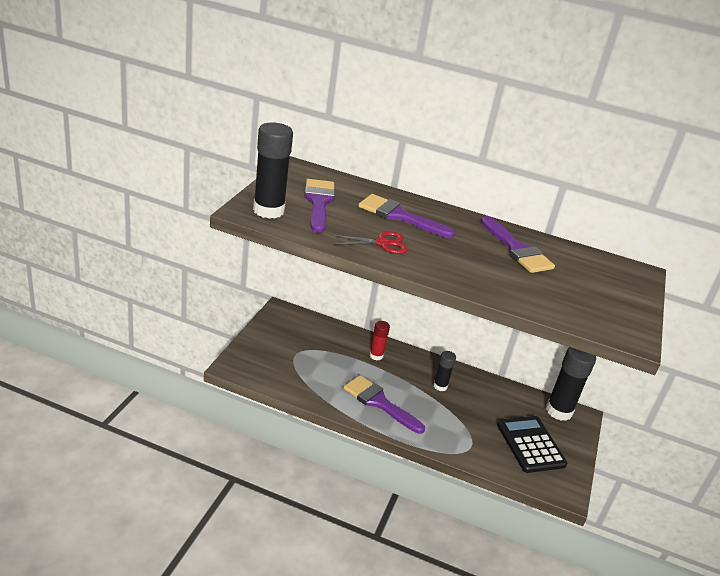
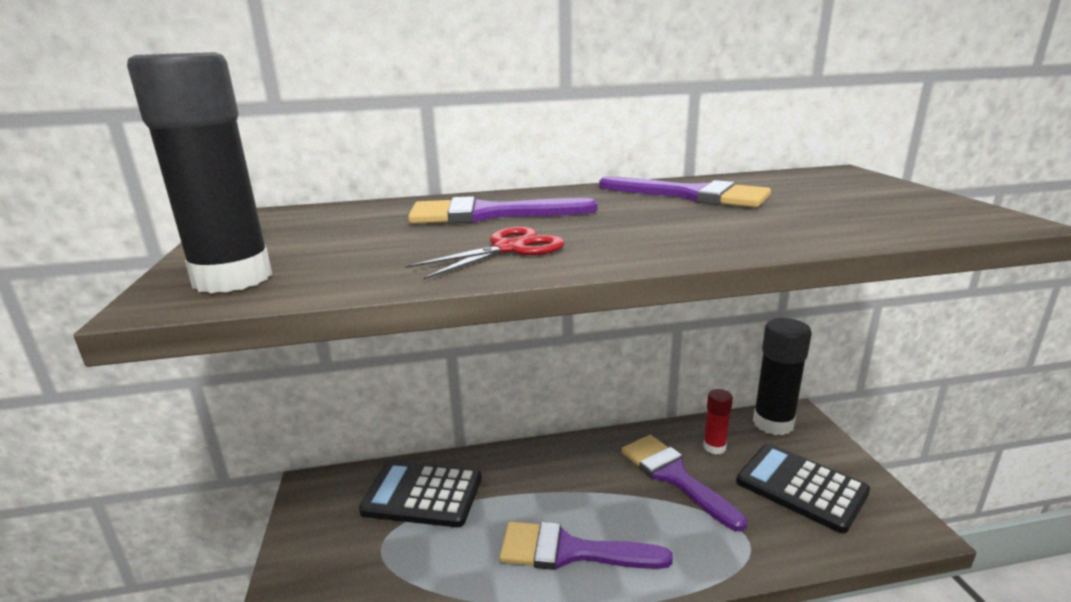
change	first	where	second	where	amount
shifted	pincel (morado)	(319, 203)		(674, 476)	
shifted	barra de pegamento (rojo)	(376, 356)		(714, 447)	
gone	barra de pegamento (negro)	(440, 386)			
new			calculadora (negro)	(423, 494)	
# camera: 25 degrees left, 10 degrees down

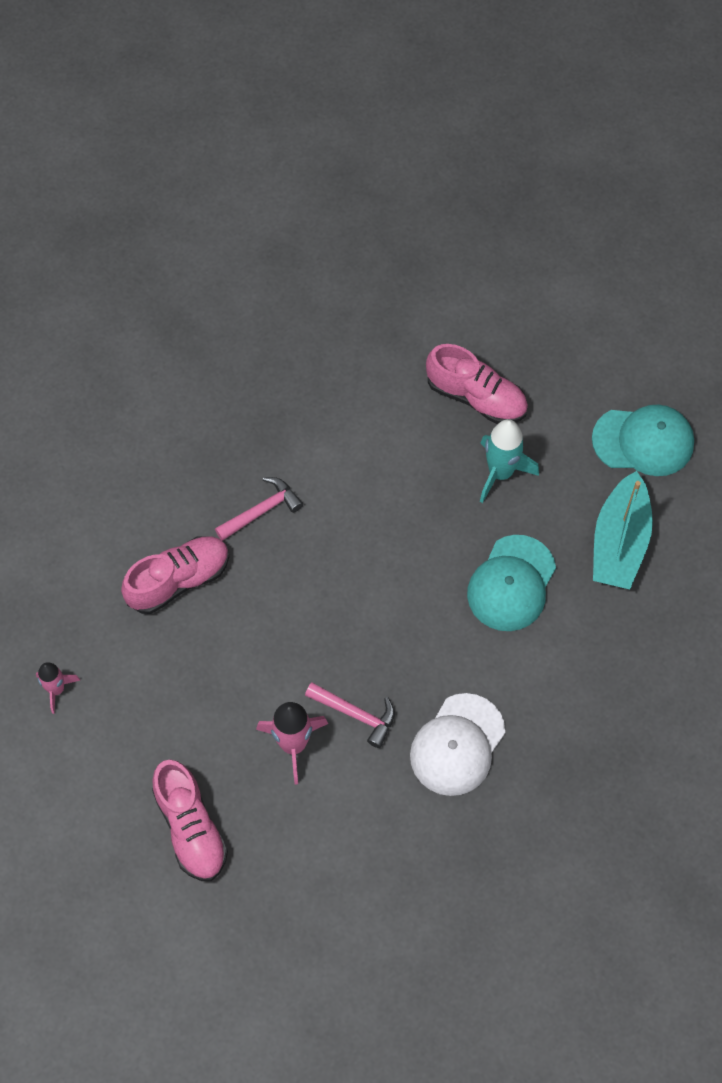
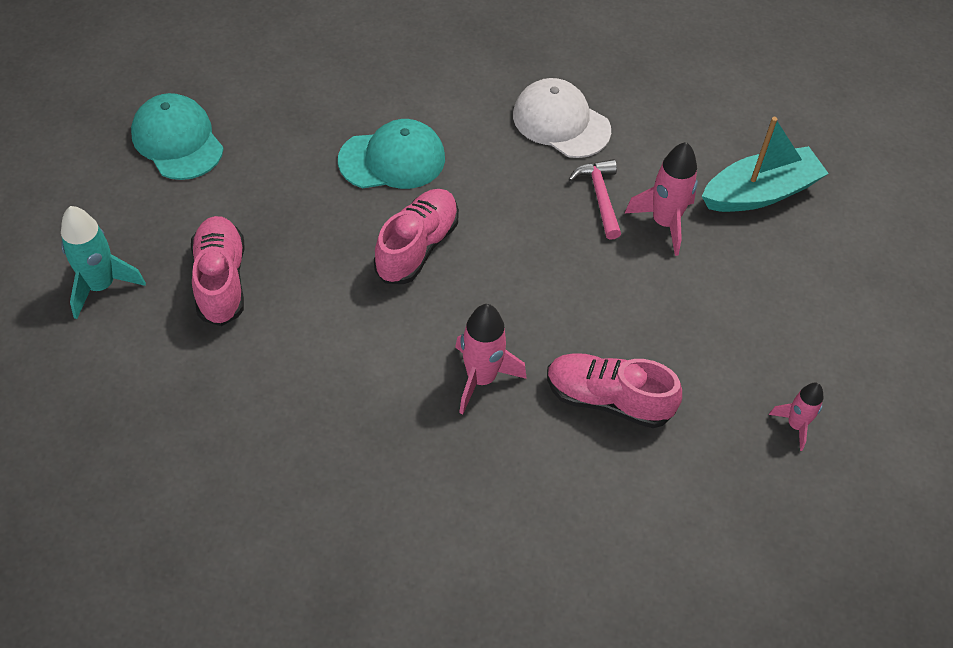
change	first	where	second	where	amount
shifted	zapato (rosa)	(191, 827)		(417, 247)	
swapped	martillo (rosa)	(262, 510)	cohete (rosa)	(481, 378)	
rotated	gorra (blanco)	(457, 745)		(561, 122)	135 degrees counterclockwise
shifted	cohete (turquesa)	(500, 473)		(101, 286)	
shifted	barco (turquesa)	(619, 542)		(760, 192)	
# camera: 130 degrees left, 10 degrees down

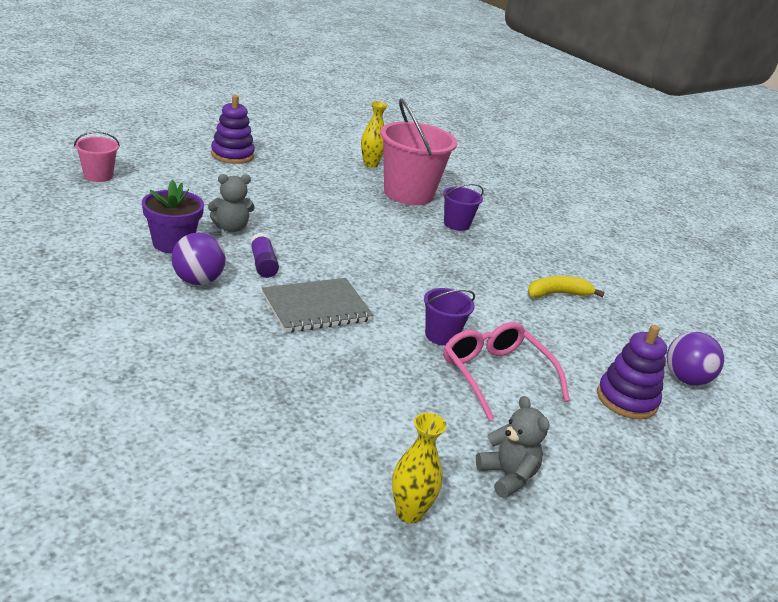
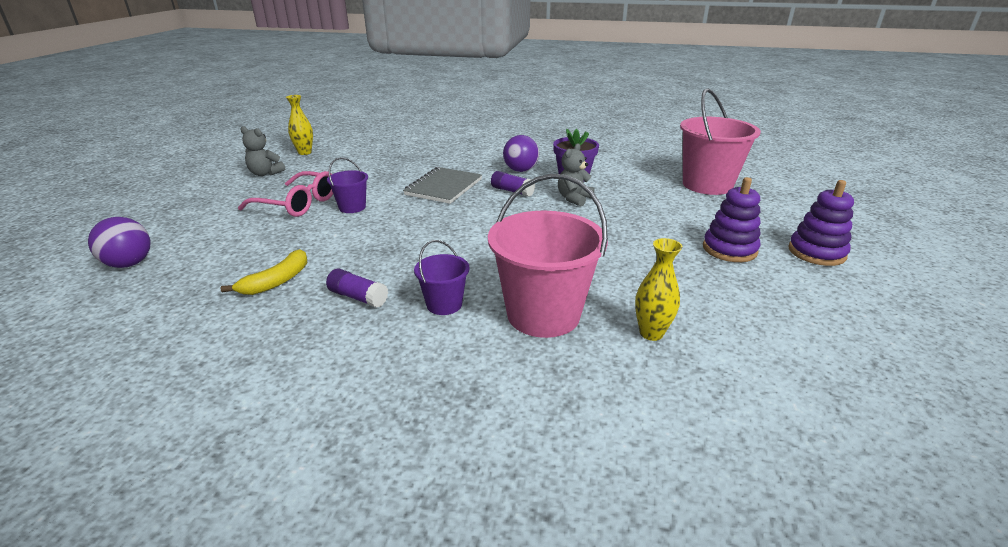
change	first	where	second	where	amount
scaled	balde (rosa)	(98, 176)		(707, 185)	x2.01
shifted	juguete apilable (morado)	(626, 399)		(816, 252)	
new			barra de pegamento (morado)	(358, 297)	
# camera: 145 degrees right, 0 degrees up

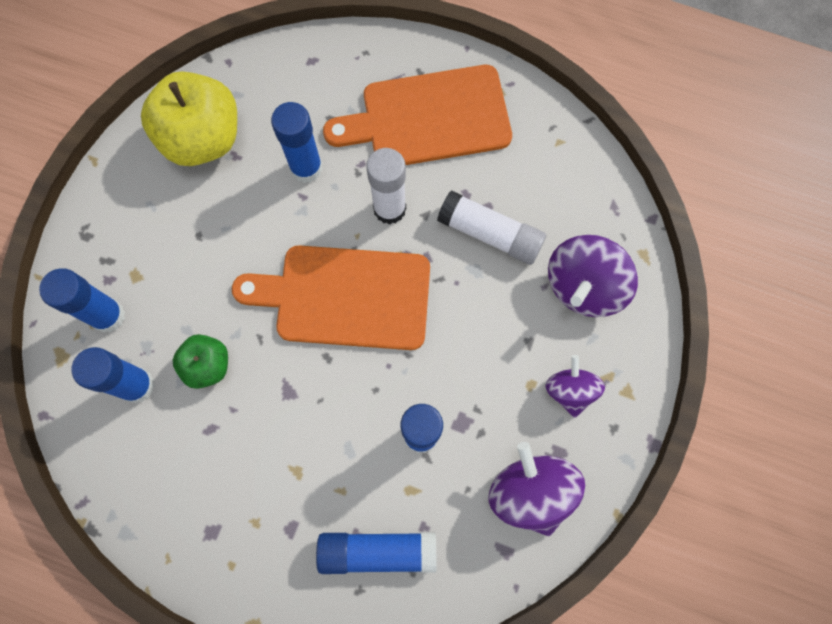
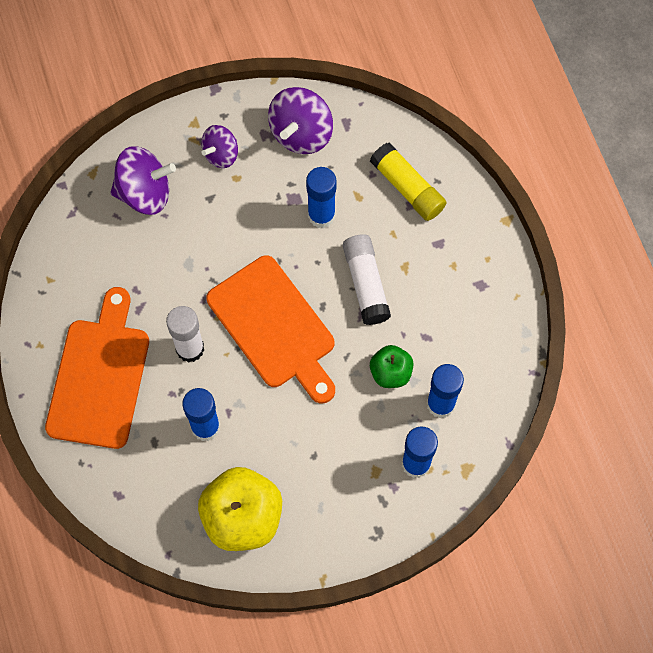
change	first	where	second	where	amount
repainted	barra de pegamento (azul)	(377, 551)	barra de pegamento (amarillo)	(407, 188)	
rotated	tabla de cortar (naranja)	(428, 118)		(100, 377)	120 degrees counterclockwise
shifted	barra de pegamento (blanco)	(490, 234)		(366, 283)	
# camera: 130 degrees left, 5 degrees down

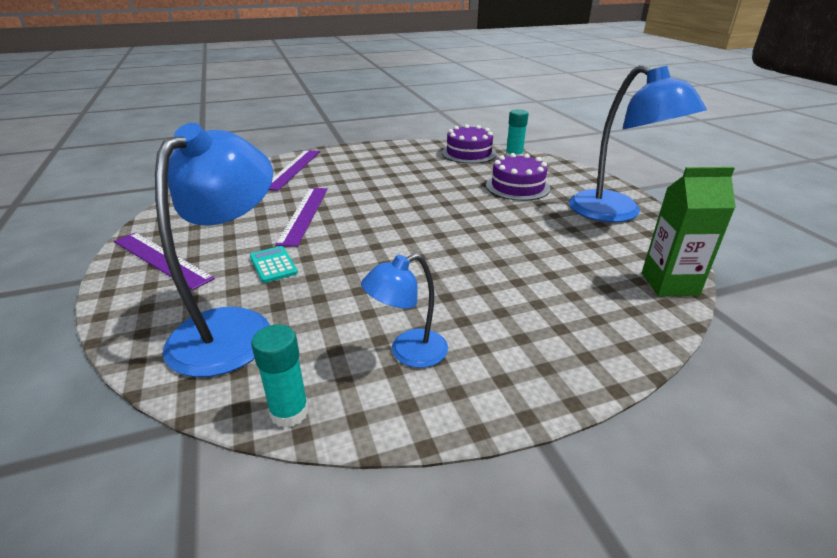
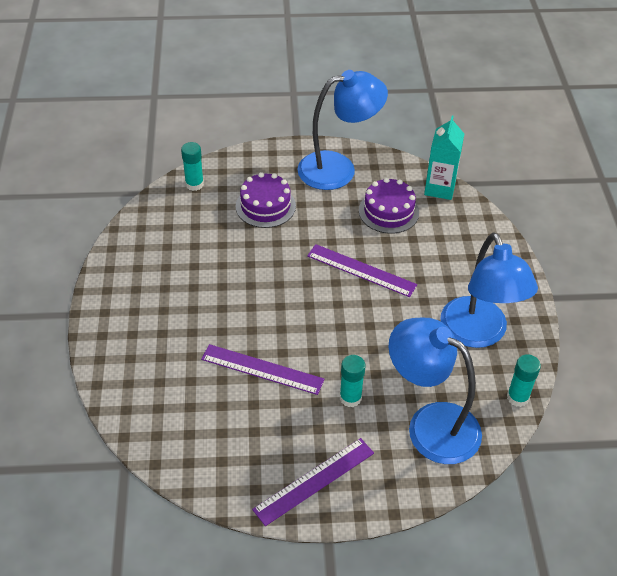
change	first	where	second	where	amount
swapped	calculadora (turquesa)	(273, 265)	barra de pegamento (turquesa)	(350, 398)	
shifted	regla (morado)	(293, 169)		(361, 270)	
scaled	lámpara (azul)	(408, 353)		(478, 334)	x1.84
shifted	tarta (morado)	(469, 153)		(388, 211)	
repainted	cartón de leche (verde)	(669, 284)	cartón de leche (turquesa)	(440, 188)	
# camera: 75 degrees left, 15 degrees up

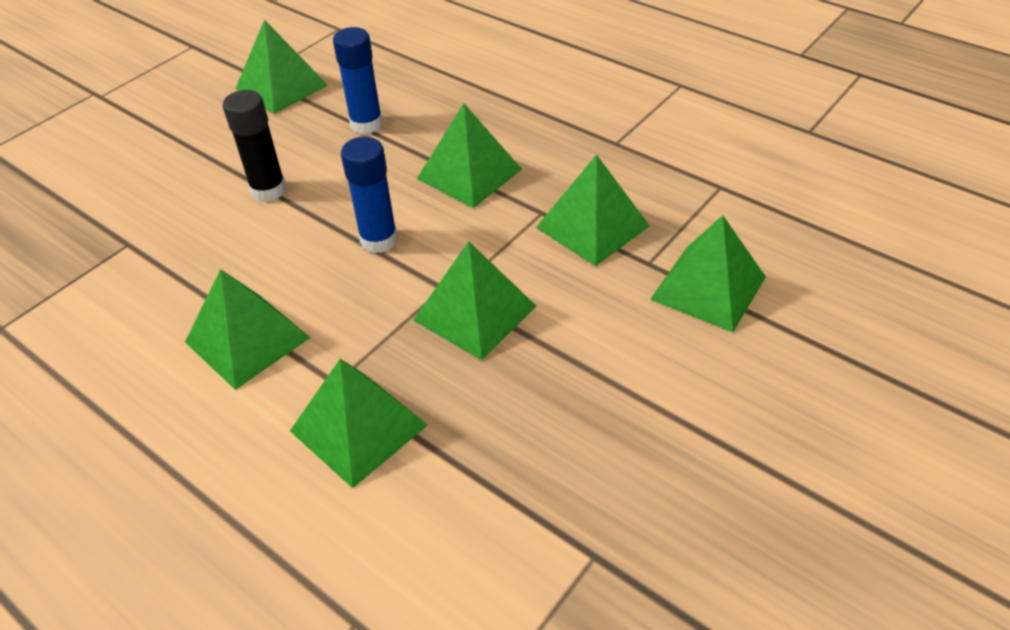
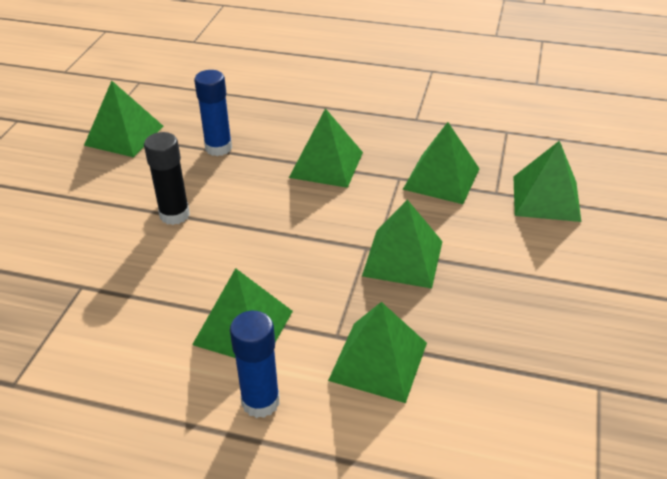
change	first	where	second	where	amount
shifted	barra de pegamento (azul)	(379, 240)		(260, 402)	
# camera: 25 degrees left, 5 degrees down

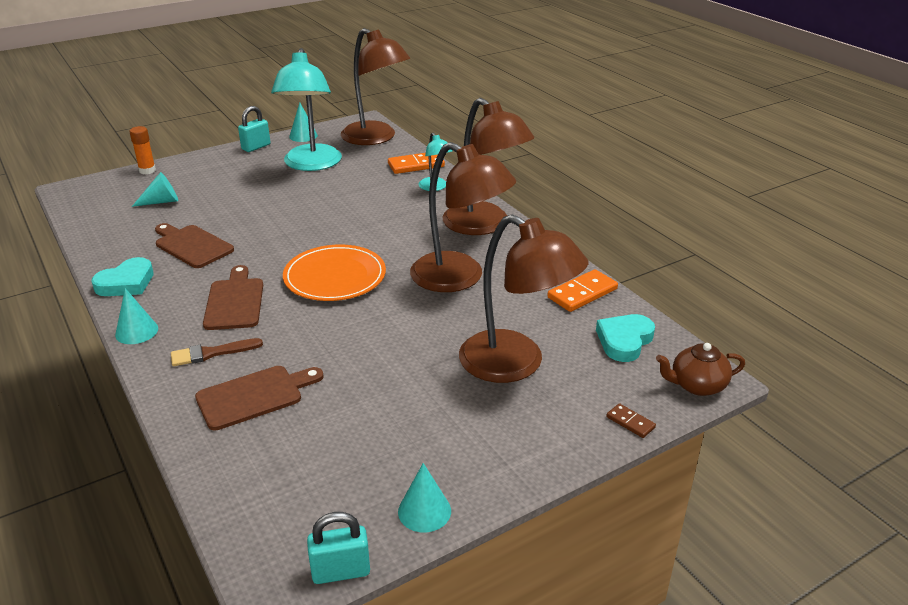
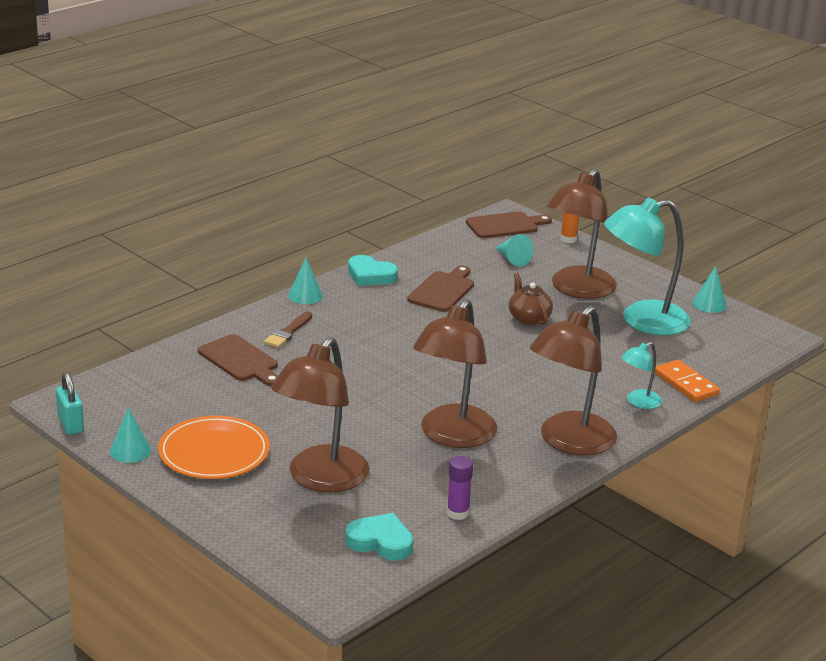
change	first	where	second	where	amount
rotated	pincel (marrón)	(211, 353)		(288, 332)	120 degrees counterclockwise
shifted	tabla de cortar (marrón)	(234, 301)		(505, 225)	
gone	candado (turquesa)	(256, 147)			
shifted	plato (naranja)	(335, 277)		(214, 452)	
shifted	lámpara (marrón)	(376, 138)		(577, 290)	
swapped	ficha de dominó (naranja)	(582, 293)	barra de pegamento (morado)	(457, 513)	
gone	ficha de dominó (marrón)	(630, 422)			
shifted	tetera (marrón)	(697, 385)		(528, 318)	
# camera: 75 degrees right, 5 degrees down

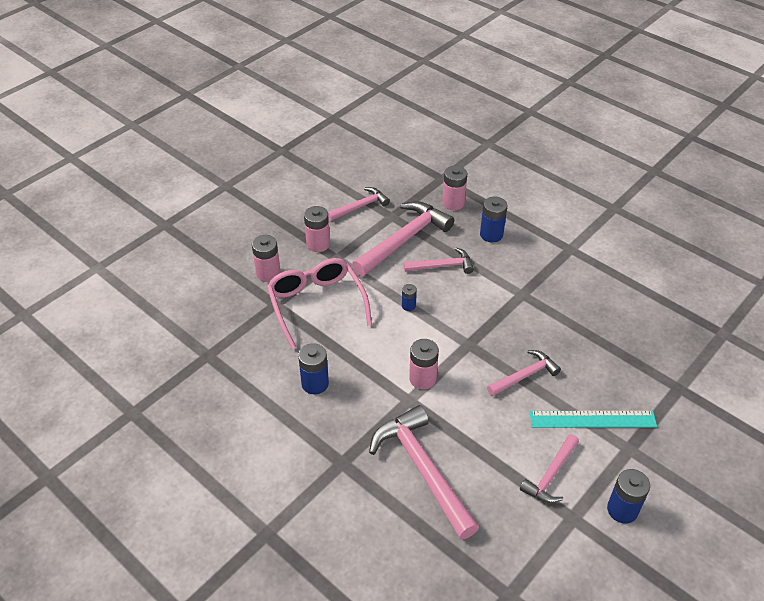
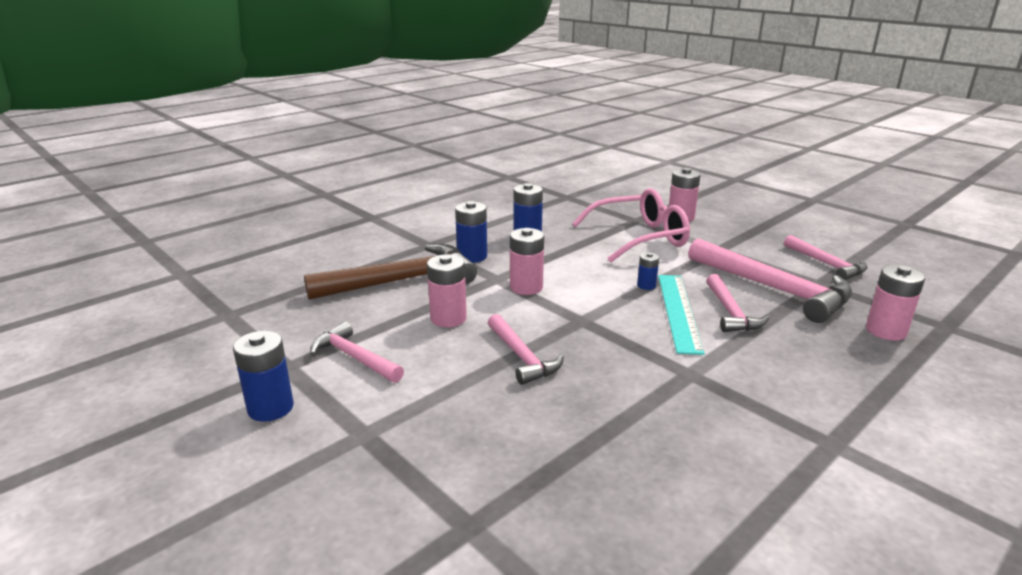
change	first	where	second	where	amount
shifted	pila (rosa)	(318, 244)		(448, 318)	
repainted	martillo (rosa)	(423, 470)	martillo (marrón)	(402, 280)	
shifted	pila (azul)	(491, 234)		(472, 256)	
shifted	regla (turquesa)	(592, 419)		(678, 311)	
# camera: 95 degrees right, 20 degrees down

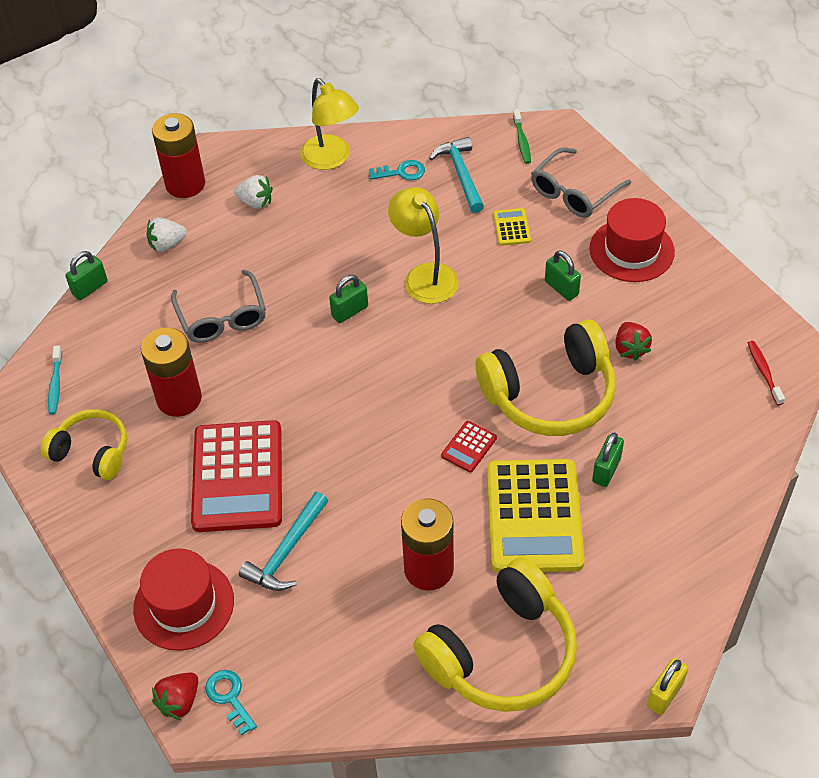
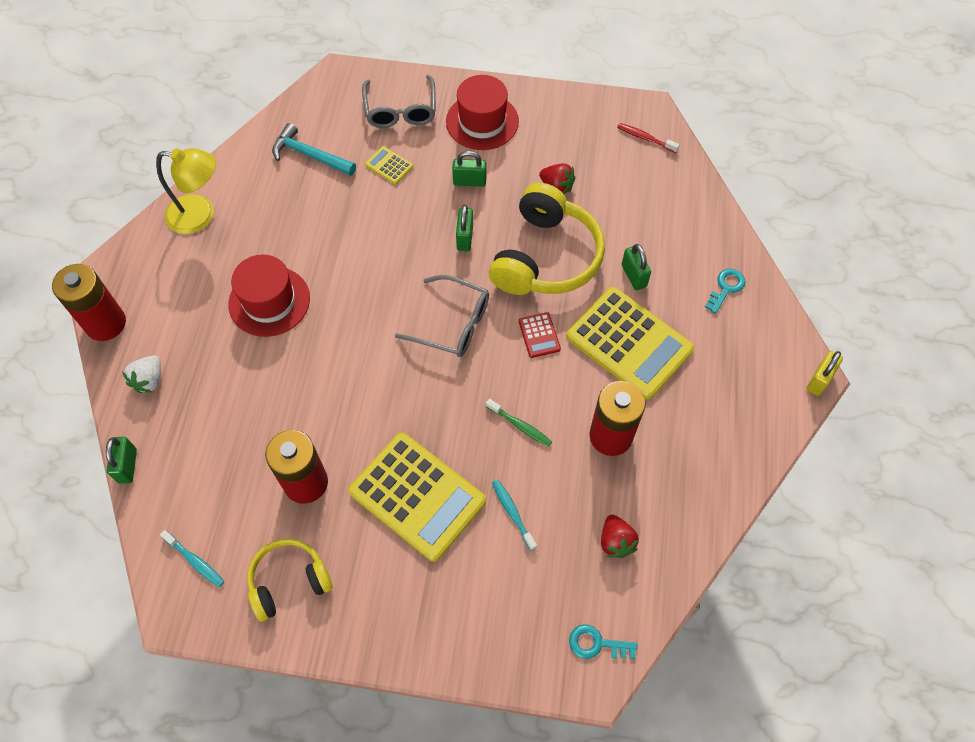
change	first	where	second	where	amount
shifted	sombrero (rojo)	(184, 604)		(269, 301)	
shifted	fresa (rojo)	(179, 702)		(616, 541)	
shifted	gafas (gris)	(222, 316)		(452, 323)	
repainted	calculadora (rojo)	(237, 477)	calculadora (amarillo)	(417, 496)	
gone	fresa (blanco)	(256, 202)			
swapped	martillo (turquesa)	(287, 551)	cepillo de dientes (turquesa)	(512, 513)	
shifted	candado (verde)	(350, 311)		(465, 238)	
shifted	llave (turquesa)	(401, 172)		(726, 288)	
gone	lámpara (amarillo)	(425, 275)			
gone	auriculares (amarillo)	(502, 653)			
shifted	cepillo de dientes (verde)	(522, 141)		(520, 426)	
rotated	candado (amarillo)	(664, 694)		(819, 380)	45 degrees clockwise
# camera: 50 degrees left, 10 degrees up

